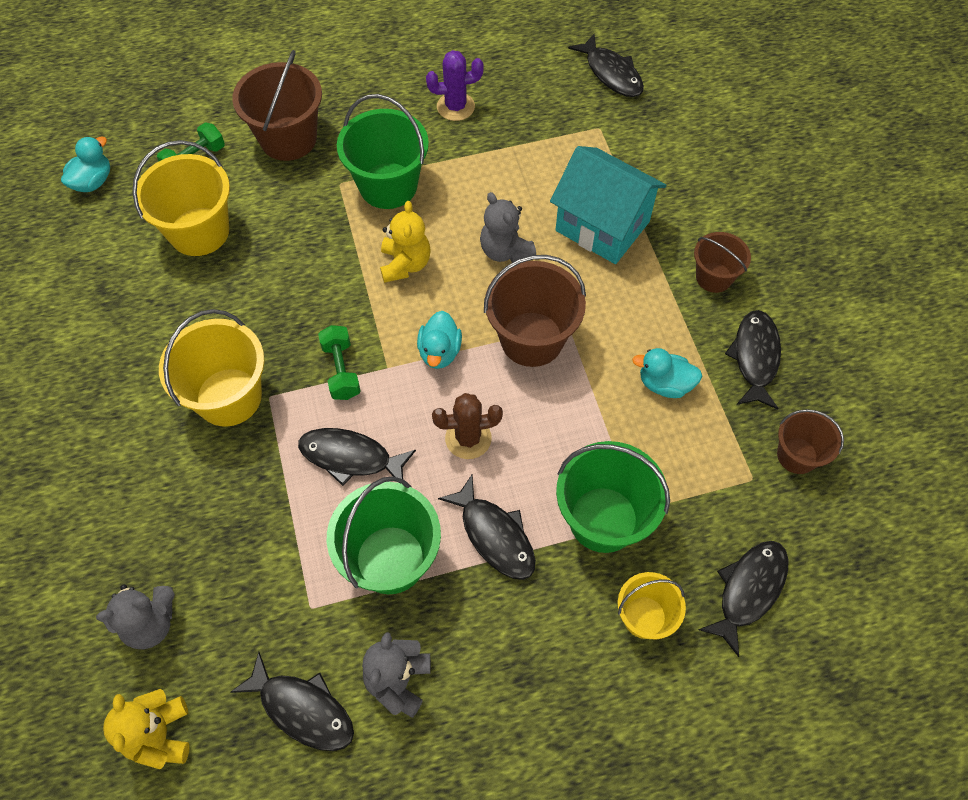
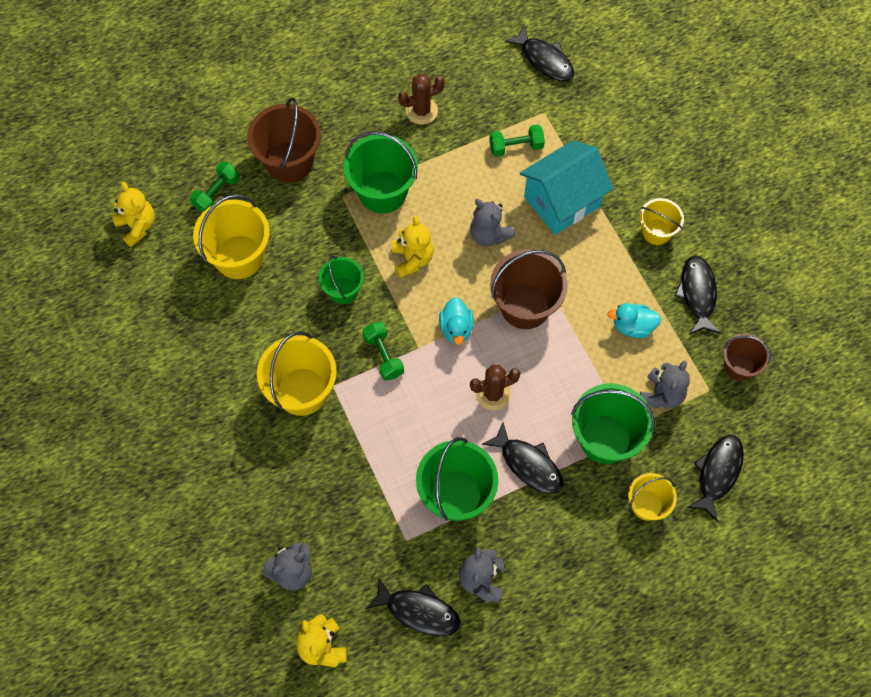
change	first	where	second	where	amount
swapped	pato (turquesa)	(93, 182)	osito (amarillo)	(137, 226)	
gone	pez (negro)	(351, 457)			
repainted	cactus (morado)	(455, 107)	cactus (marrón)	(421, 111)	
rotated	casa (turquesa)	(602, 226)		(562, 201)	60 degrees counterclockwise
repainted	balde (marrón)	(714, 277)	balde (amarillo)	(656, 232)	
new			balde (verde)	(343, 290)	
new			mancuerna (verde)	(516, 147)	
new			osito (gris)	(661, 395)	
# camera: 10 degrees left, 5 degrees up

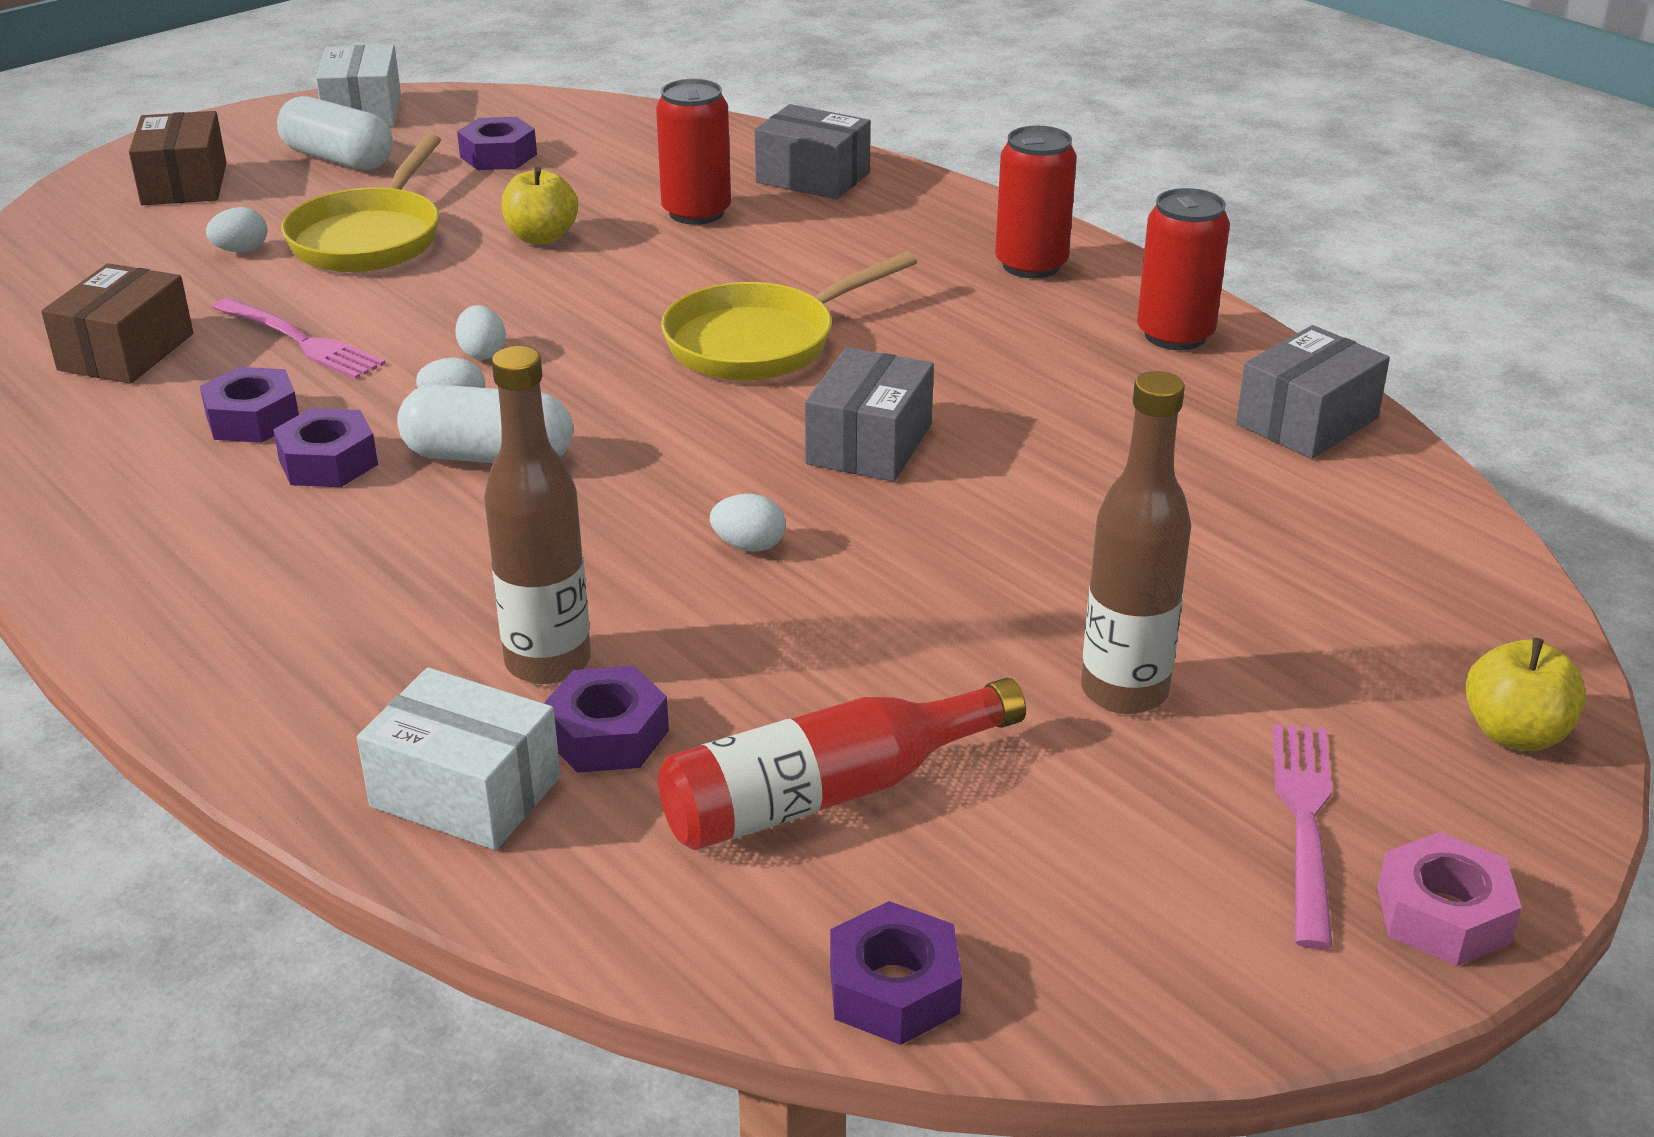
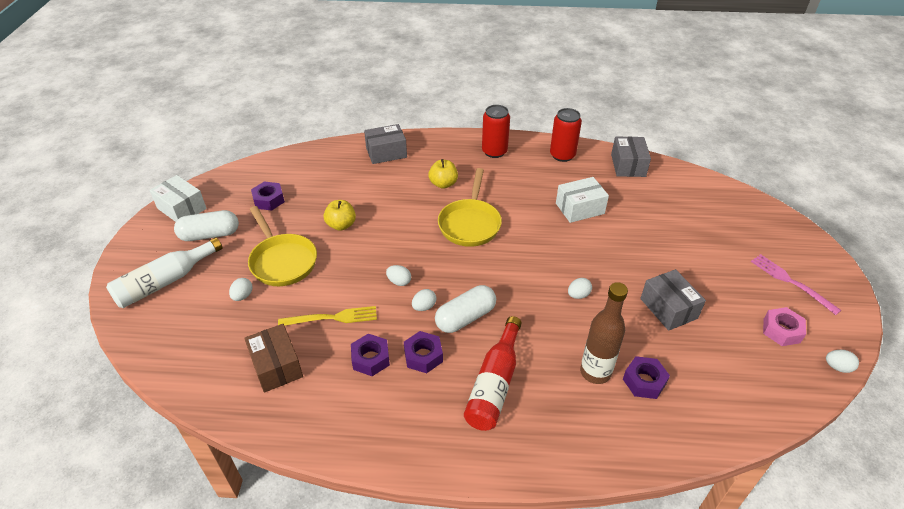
change	first	where	second	where	amount
swapped	caja (marrón)	(184, 184)	botella (blanco)	(165, 282)	
repainted	tenedor (rosa)	(301, 341)	tenedor (amarillo)	(332, 318)	
shifted	caja (blanco)	(465, 792)		(580, 208)	
gone	lata (rojo)	(696, 212)			
shifted	botella (rojo)	(826, 793)		(494, 384)	
shifted	caja (gris)	(869, 444)		(668, 308)	
gone	tuerca (morado)	(894, 989)			
gone	botella (marrón)	(1124, 691)			
shifted	tuerca (rosa)	(1443, 915)		(781, 331)	
shifted	manzana (amarillo)	(1515, 734)		(443, 184)	
new			huevo (blanco)	(837, 367)	
# camera: 45 degrees left, 10 degrees up

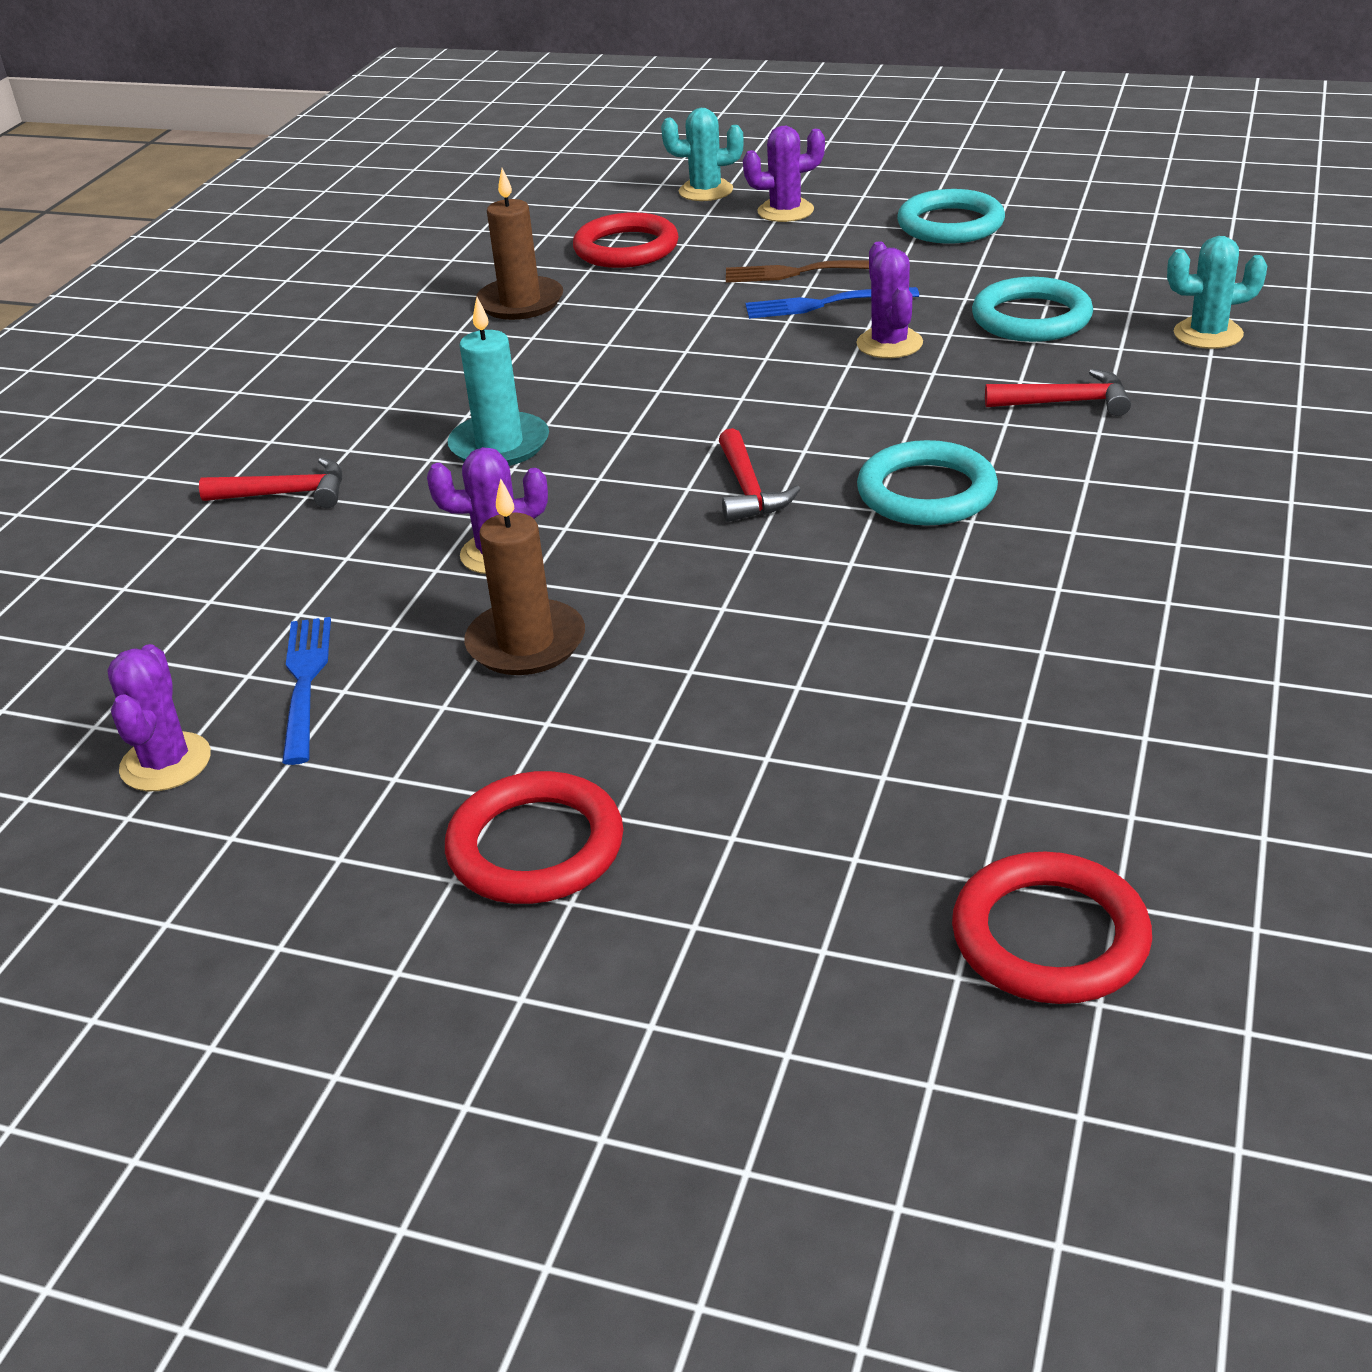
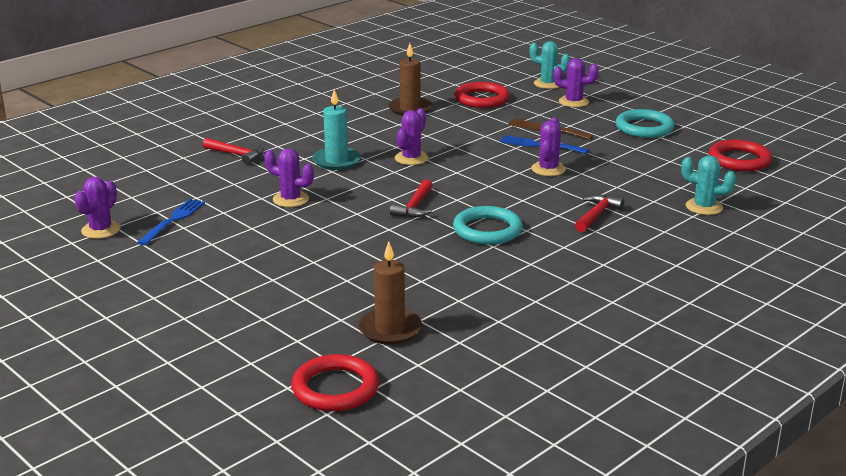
change	first	where	second	where	amount
shifted	anillo (rojo)	(536, 847)		(739, 160)	
shifted	vela (marrón)	(526, 643)		(390, 329)	
gone	anillo (turquesa)	(1031, 318)			
rotated	martillo (rojo)	(1066, 402)		(596, 215)	90 degrees counterclockwise
new			cactus (morado)	(411, 158)	
# camera: 25 degrees right, 10 degrees down

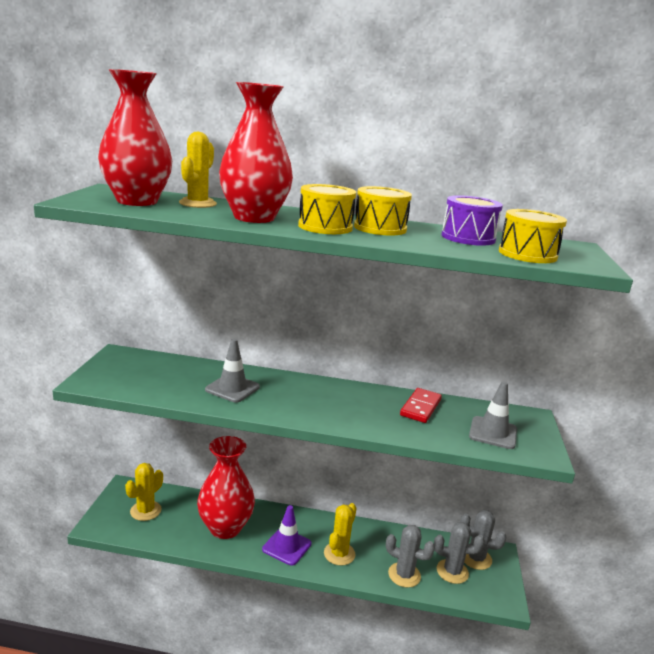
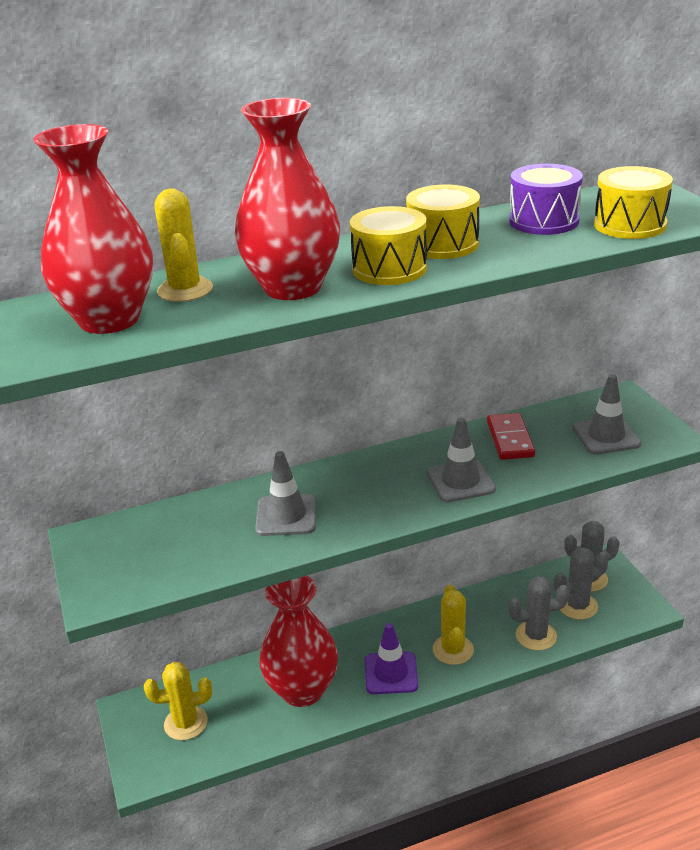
change	first	where	second	where	amount
rotated	cactus (amarillo)	(145, 511)		(186, 723)	75 degrees clockwise
new			cono de tráfico (gris)	(460, 481)	
# camera: 25 degrees left, 10 degrees up

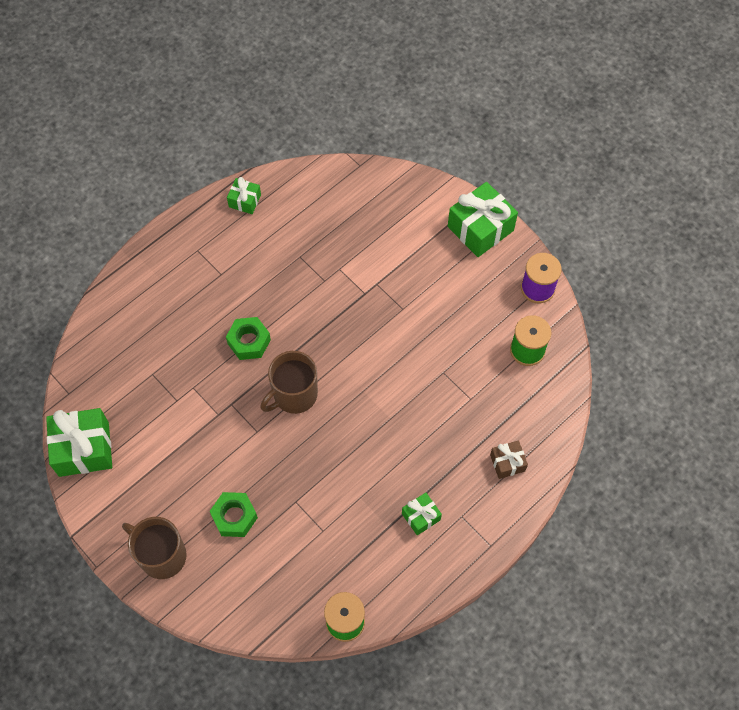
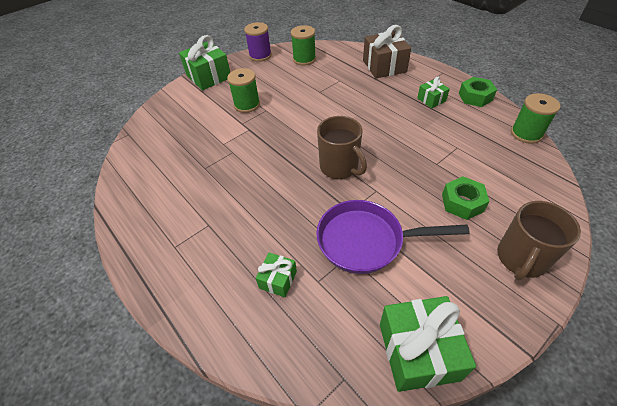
change	first	where	second	where	amount
shifted	tuerca (verde)	(249, 342)		(475, 97)	
shifted	regalo (verde)	(245, 201)		(278, 279)	
scaled	regalo (marrón)	(507, 463)		(384, 66)	x1.89
new			carrete (verde)	(247, 105)	
new			sartén (morado)	(366, 241)	
# camera: 85 degrees left, 15 degrees down

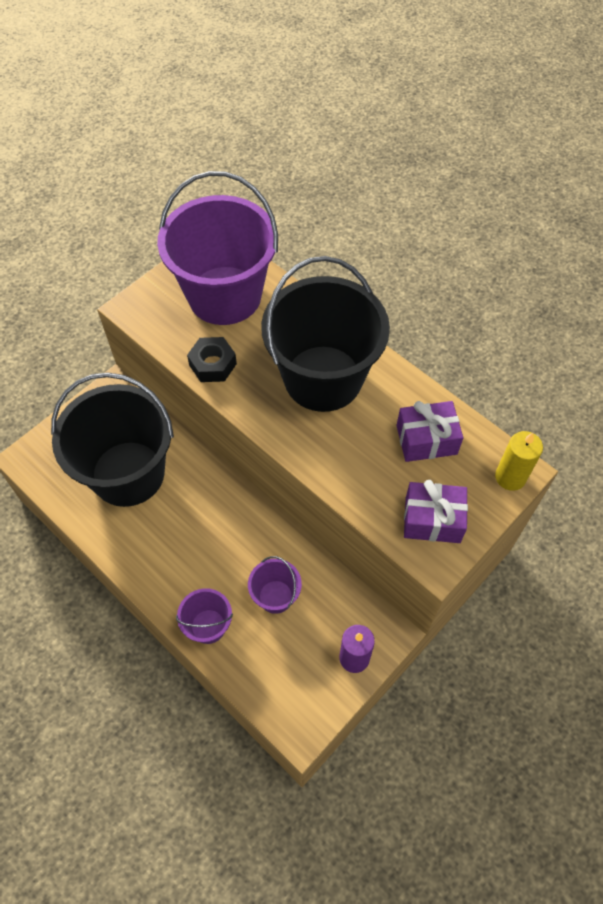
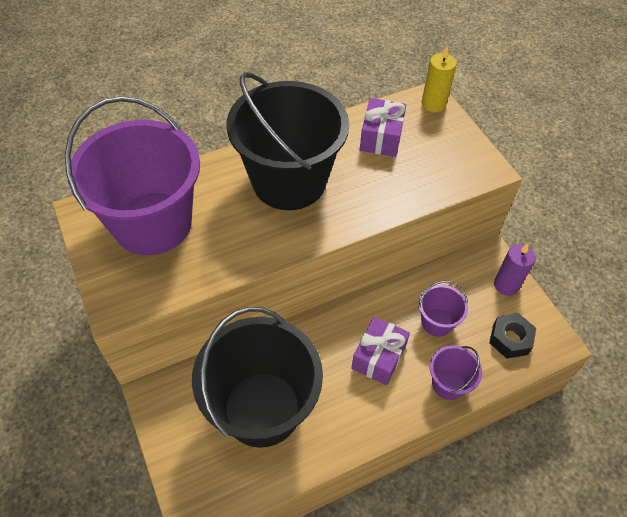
change	first	where	second	where	amount
shifted	tuerca (negro)	(213, 364)		(510, 339)	
shifted	regalo (morado)	(432, 520)		(378, 357)	
# camera: 70 degrees left, 5 degrees down

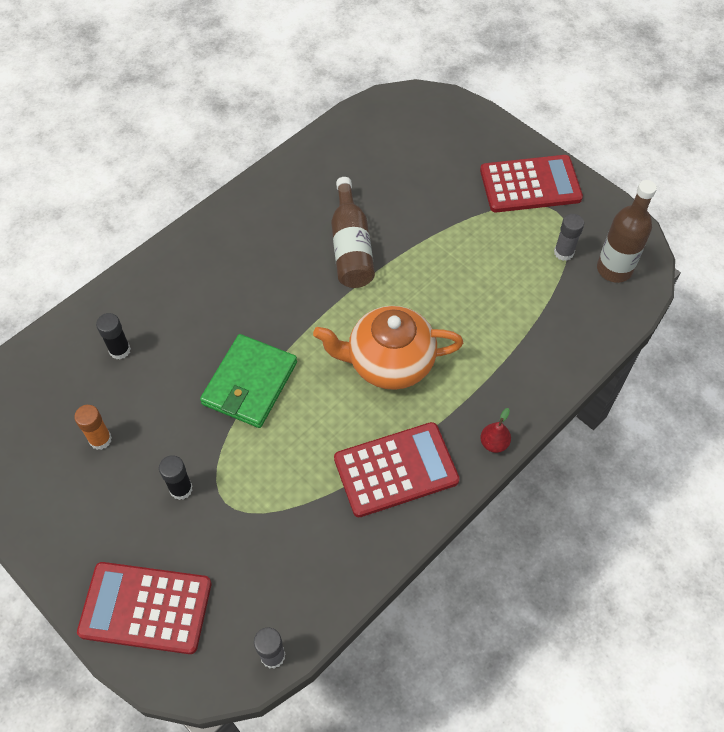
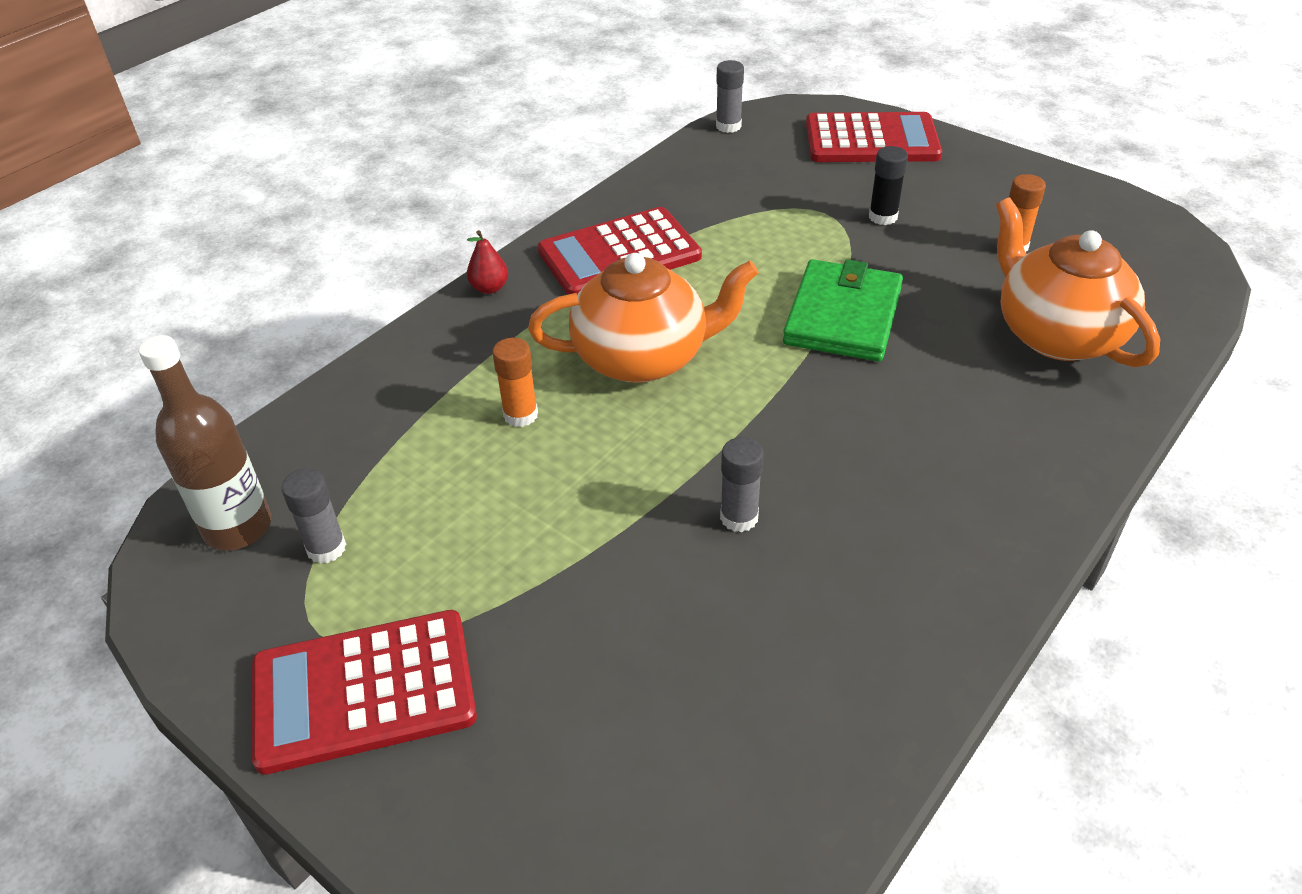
change	first	where	second	where	amount
swapped	barra de pegamento (negro)	(120, 350)	tetera (naranja)	(1056, 334)	
swapped	botella (marrón)	(351, 247)	barra de pegamento (gris)	(739, 517)	
new			barra de pegamento (naranja)	(520, 415)	
# camera: 175 degrees right, 15 degrees down

